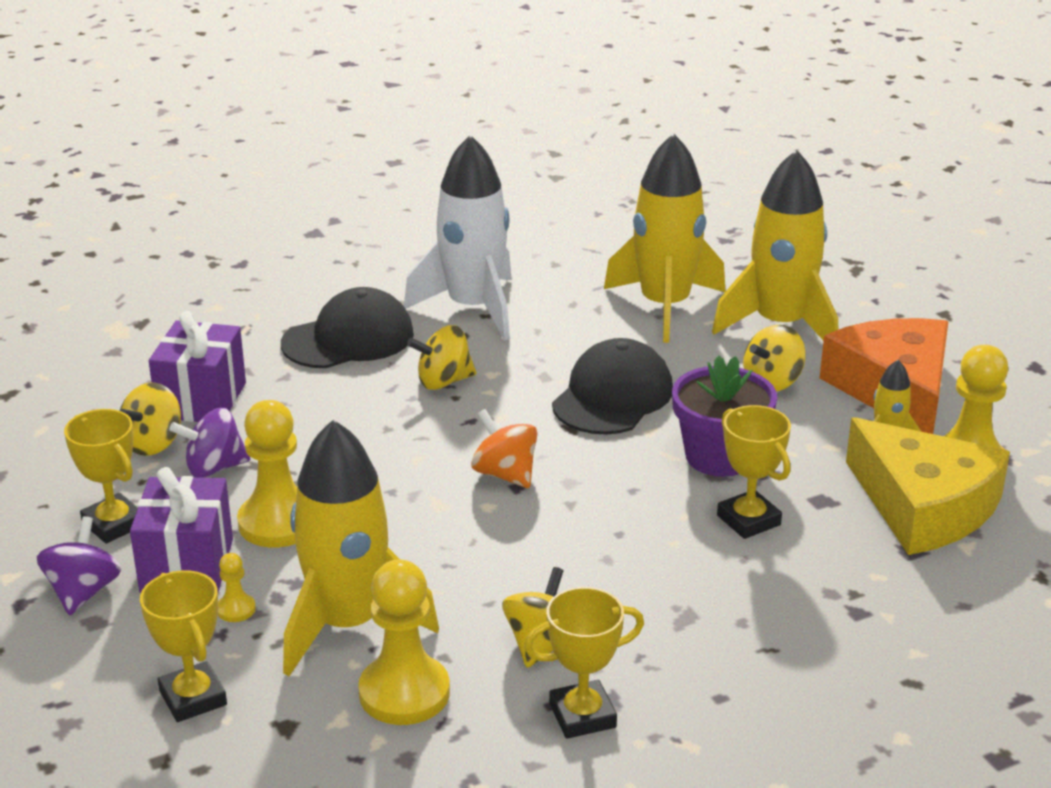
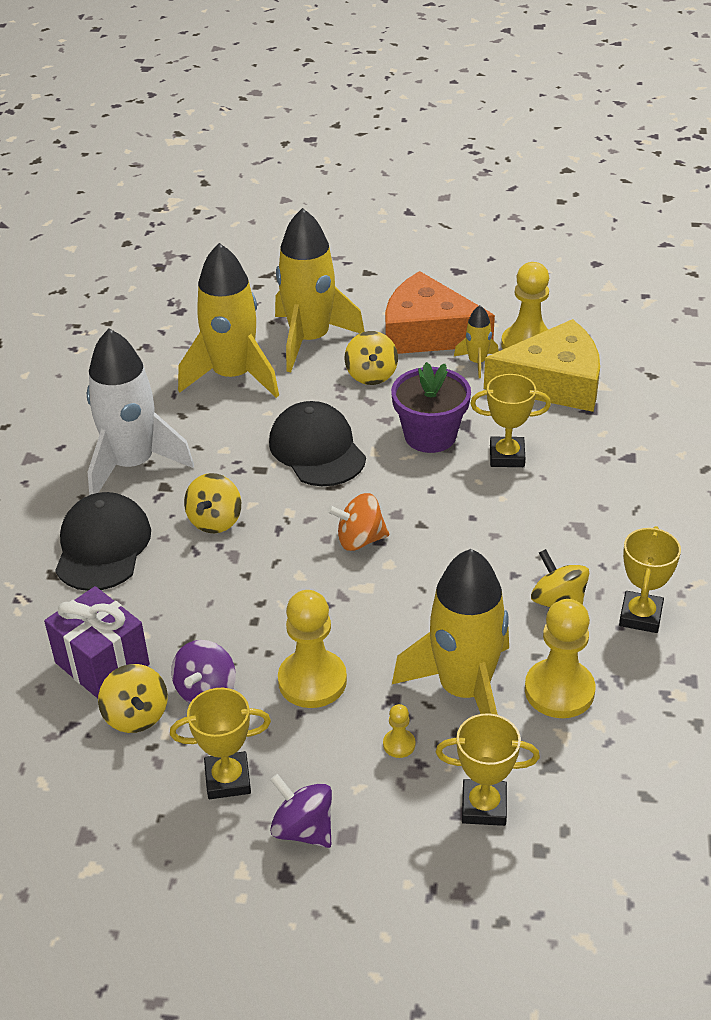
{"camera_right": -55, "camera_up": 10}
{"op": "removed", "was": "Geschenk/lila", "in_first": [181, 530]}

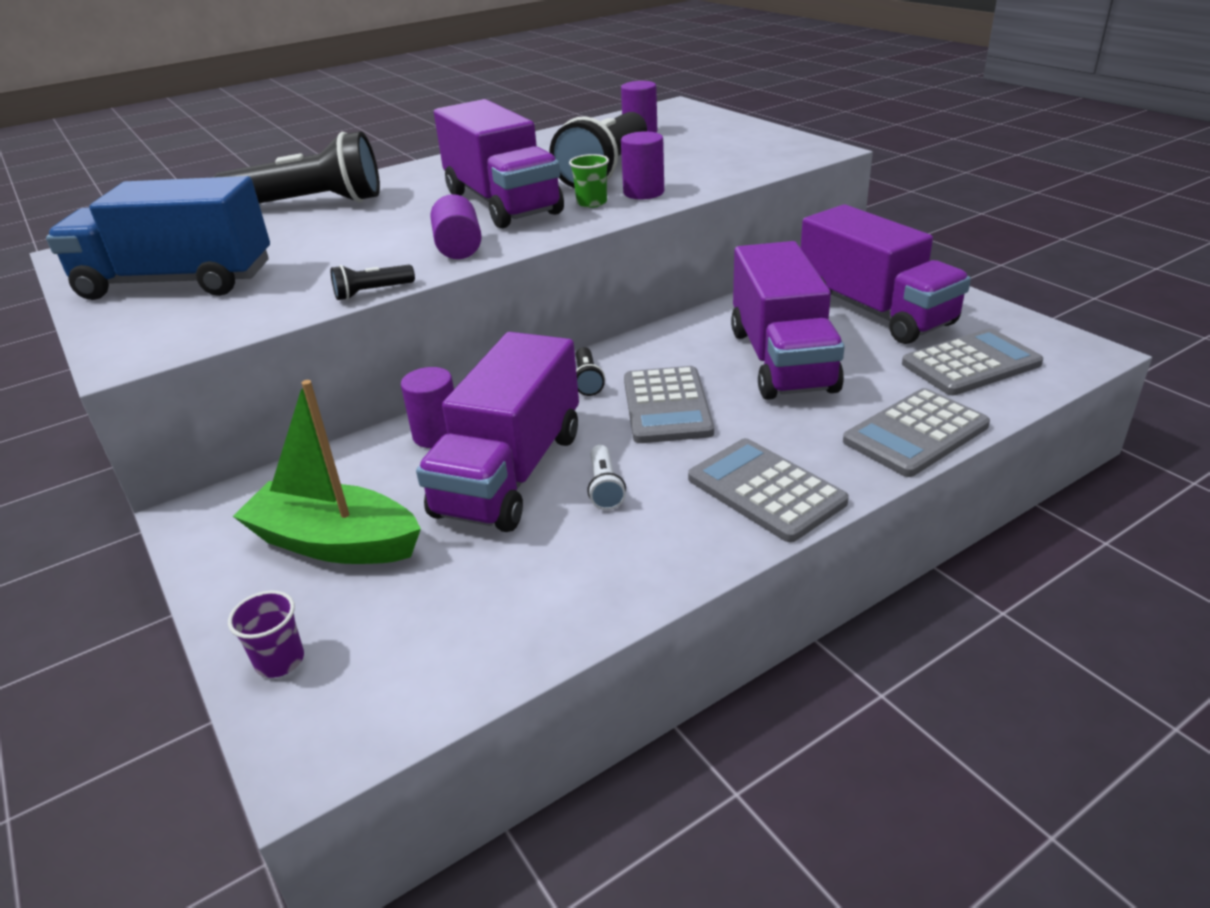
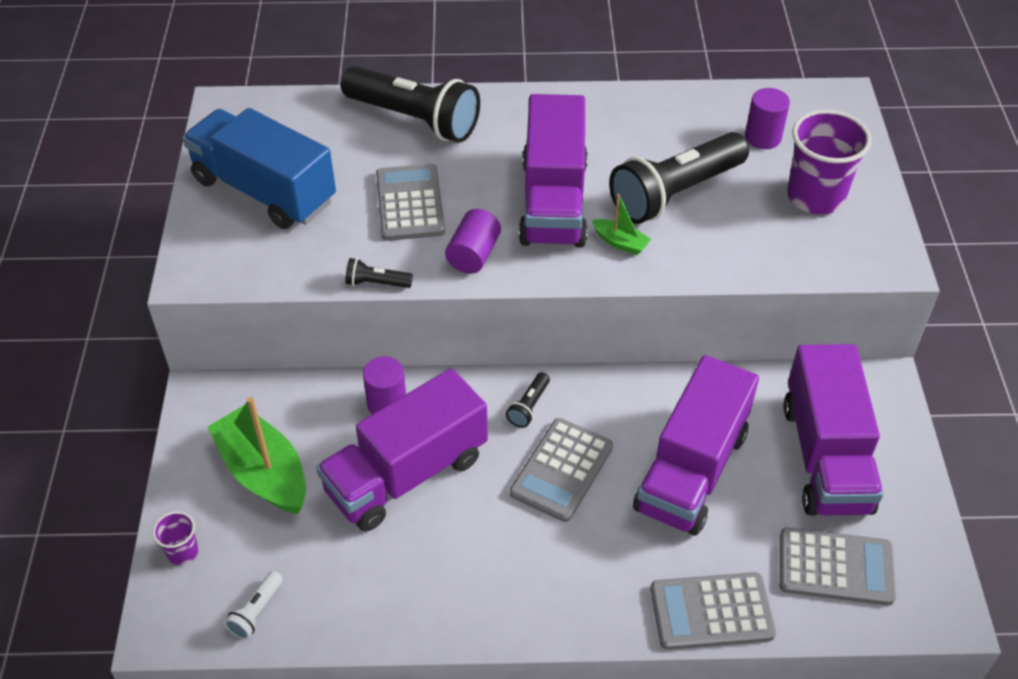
{"camera_right": 30, "camera_up": 15}
{"op": "removed", "was": "Vollzylinder/lila", "in_first": [642, 165]}
{"op": "replaced", "was": "Becher/grün", "now": "Boot/grün", "in_first": [589, 181], "in_second": [621, 224]}
{"op": "moved", "was": "Taschenrechner/grau", "in_first": [768, 490], "in_second": [410, 202]}
{"op": "moved", "was": "Taschenlampe/weiß", "in_first": [606, 477], "in_second": [253, 605]}
{"op": "added", "now": "Becher/lila", "in_second": [829, 162]}

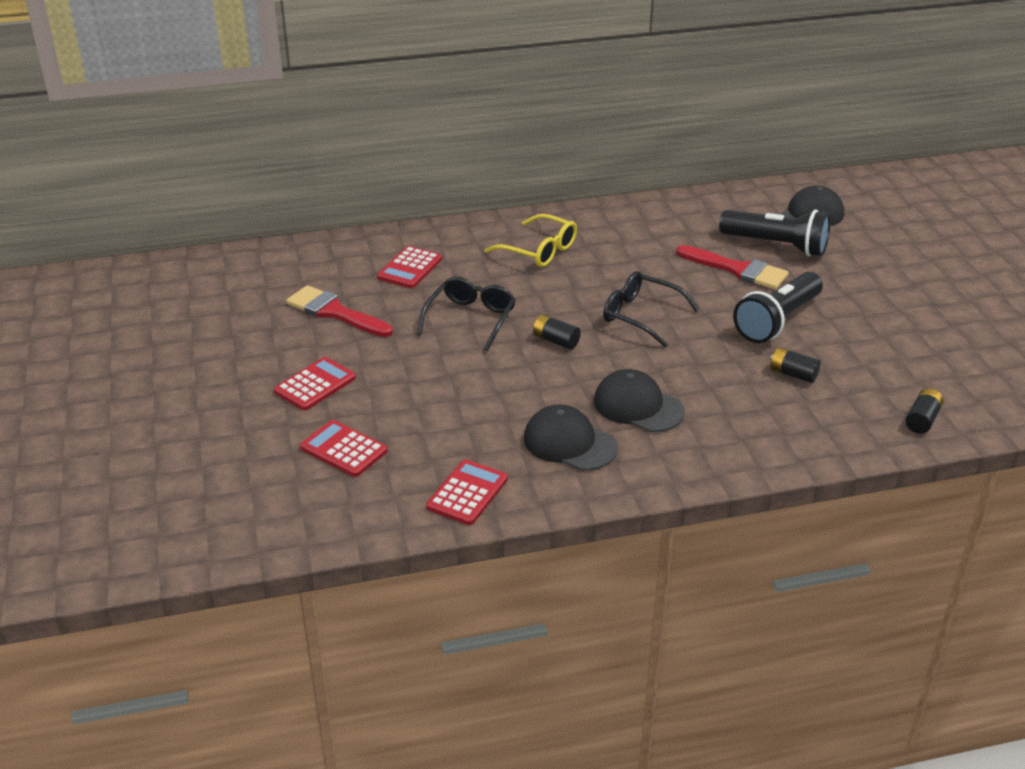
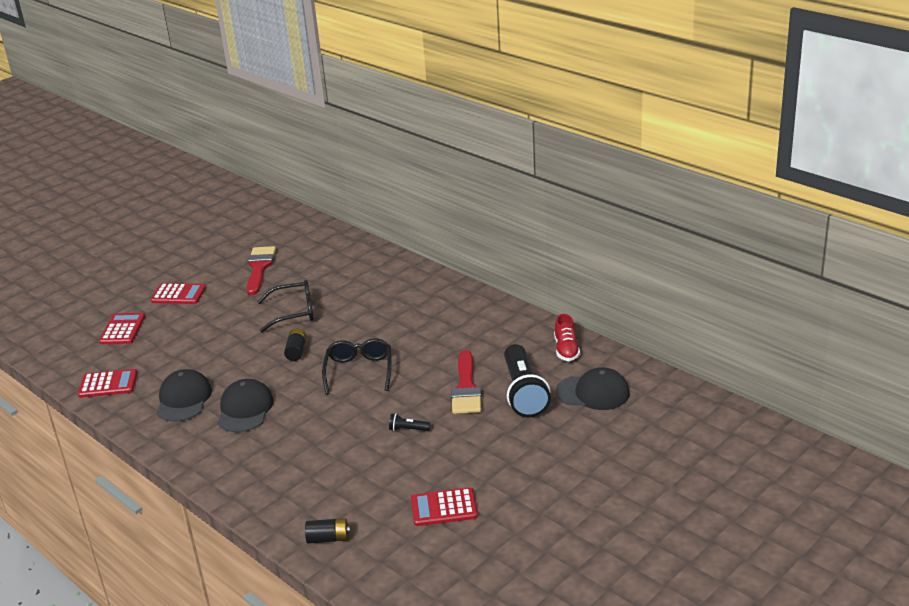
{"camera_right": 60, "camera_up": -5}
{"op": "removed", "was": "Brille/gelb", "in_first": [531, 240]}
{"op": "moved", "was": "Taschenrechner/rot", "in_first": [409, 267], "in_second": [444, 506]}
{"op": "resized", "was": "Taschenlampe/schwarz", "in_first": [778, 307], "in_second": [409, 422], "ratio": 0.4}
{"op": "removed", "was": "Batterie/schwarz", "in_first": [795, 365]}
{"op": "added", "now": "Schuh/rot", "in_second": [567, 337]}

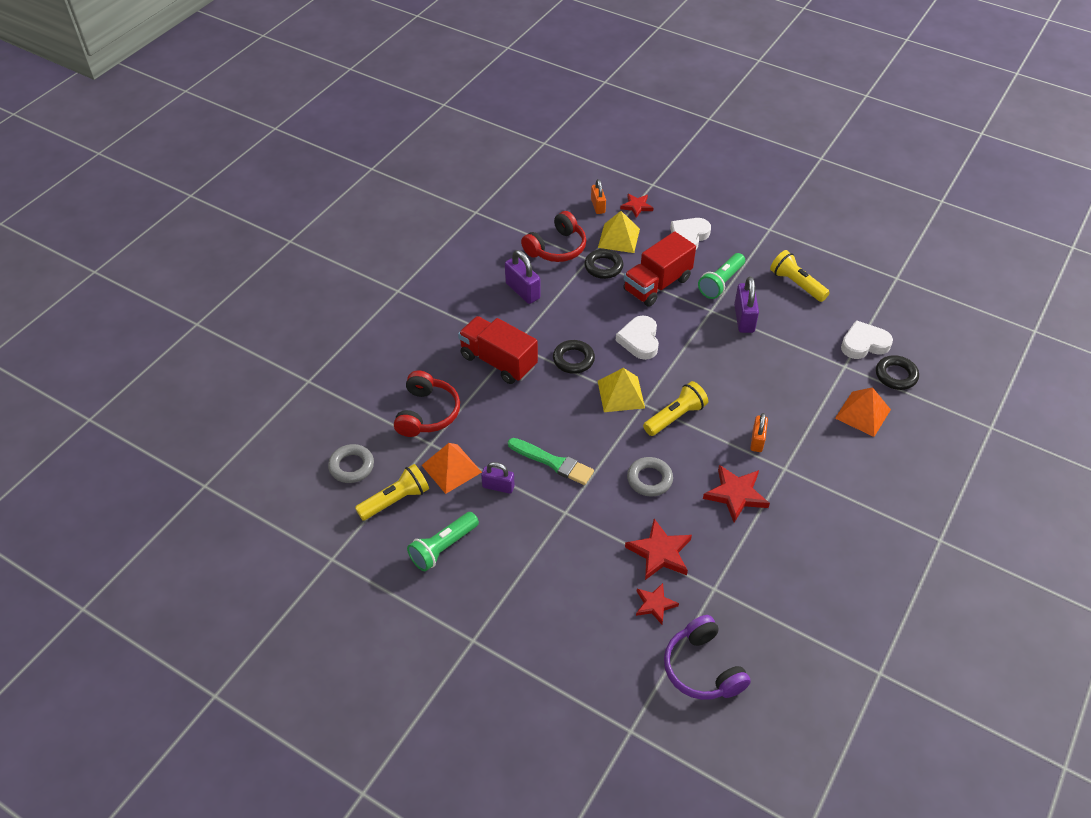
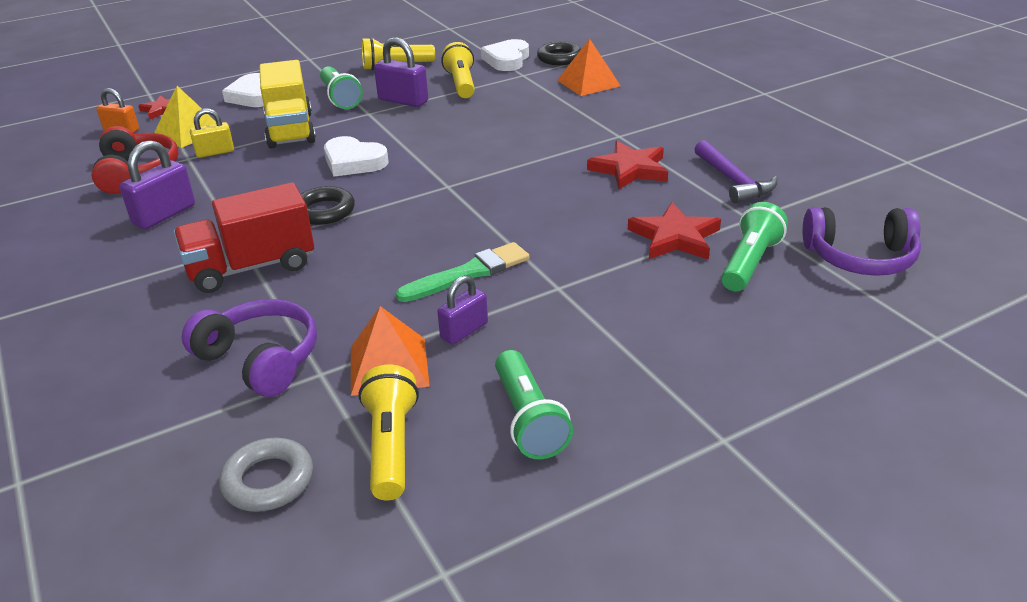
{"camera_right": -60, "camera_up": -15}
{"op": "recoloured", "was": "Lastwagen/rot", "now": "Lastwagen/gelb", "in_first": [659, 269], "in_second": [287, 104]}
{"op": "replaced", "was": "Ring/schwarz", "now": "Vorhängeschloss/gelb", "in_first": [603, 264], "in_second": [212, 133]}
{"op": "turned", "was": "Vorhängeschloss/lila", "in_first": [522, 277], "in_second": [157, 184], "clockwise": -45}
{"op": "removed", "was": "Pyramide/gelb", "in_first": [621, 390]}
{"op": "recoloured", "was": "Kopfhörer/rot", "now": "Kopfhörer/lila", "in_first": [427, 404], "in_second": [249, 348]}
{"op": "moved", "was": "Taschenlampe/gelb", "in_first": [675, 408], "in_second": [458, 70]}
{"op": "removed", "was": "Vorhängeschloss/orange", "in_first": [759, 432]}
{"op": "removed", "was": "Ring/grau", "in_first": [650, 476]}
{"op": "replaced", "was": "Stern/rot", "now": "Taschenlampe/grün", "in_first": [657, 603], "in_second": [754, 246]}
{"op": "added", "now": "Hammer/lila", "in_second": [736, 172]}

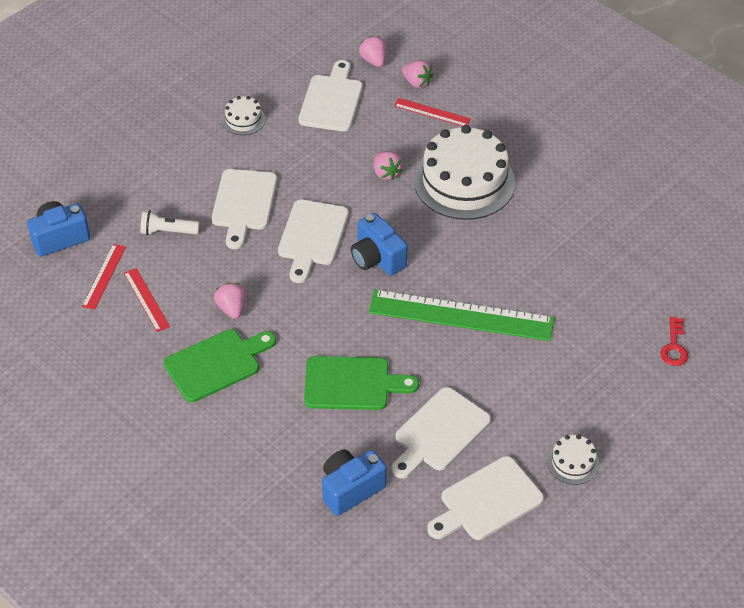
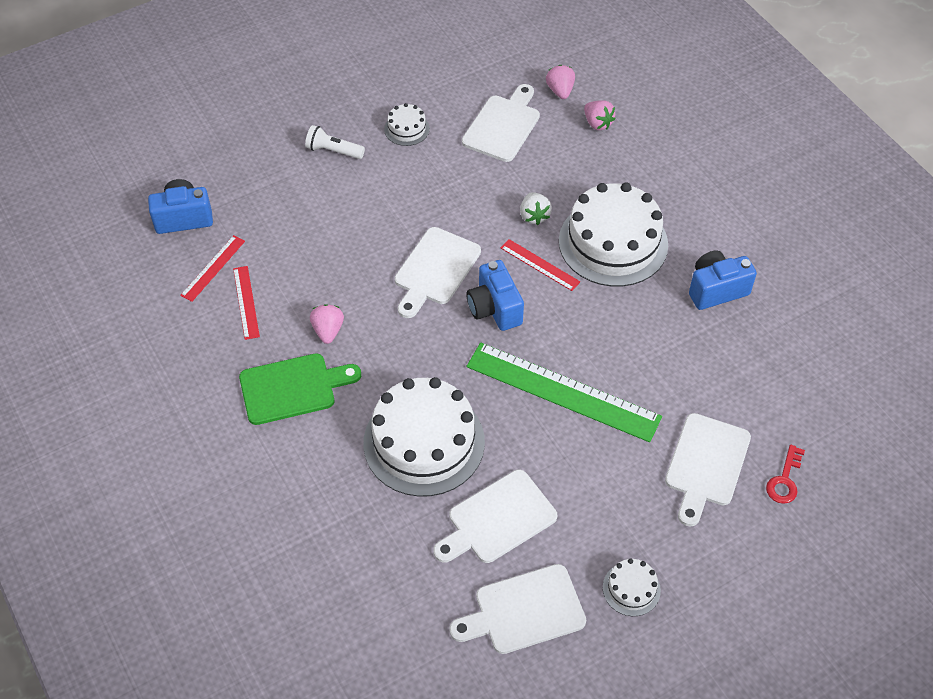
{"camera_right": 15, "camera_up": 5}
{"op": "moved", "was": "Lineal/rot", "in_first": [432, 112], "in_second": [540, 265]}
{"op": "recoloured", "was": "Erdbeere/rosa", "now": "Erdbeere/weiß", "in_first": [388, 165], "in_second": [536, 208]}
{"op": "moved", "was": "Schneidebrett/weiß", "in_first": [244, 209], "in_second": [708, 470]}
{"op": "moved", "was": "Taschenlampe/weiß", "in_first": [170, 222], "in_second": [335, 142]}
{"op": "replaced", "was": "Schneidebrett/grün", "now": "Kuchen/weiß", "in_first": [361, 383], "in_second": [424, 437]}
{"op": "moved", "was": "Kamera/blau", "in_first": [354, 483], "in_second": [723, 280]}

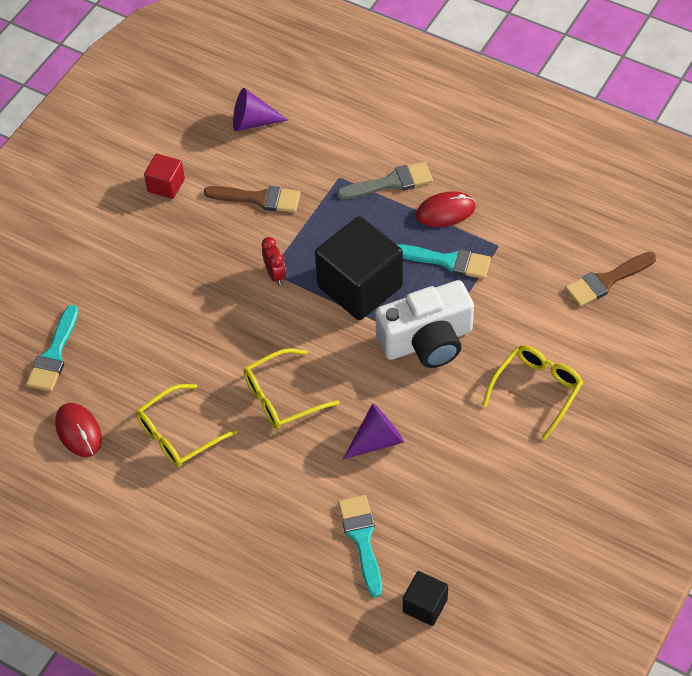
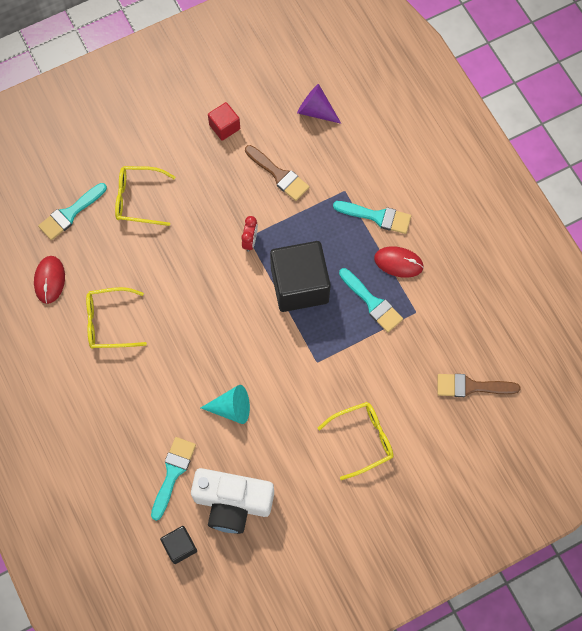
{"camera_right": 30, "camera_up": 15}
{"op": "recoloured", "was": "Pinsel/grau", "now": "Pinsel/türkis", "in_first": [385, 180], "in_second": [372, 217]}
{"op": "moved", "was": "Kamera/weiß", "in_first": [424, 324], "in_second": [232, 501]}
{"op": "moved", "was": "Brille/gelb", "in_first": [291, 388], "in_second": [145, 196]}
{"op": "recoloured", "was": "Kegel/lila", "now": "Kegel/türkis", "in_first": [373, 431], "in_second": [225, 404]}

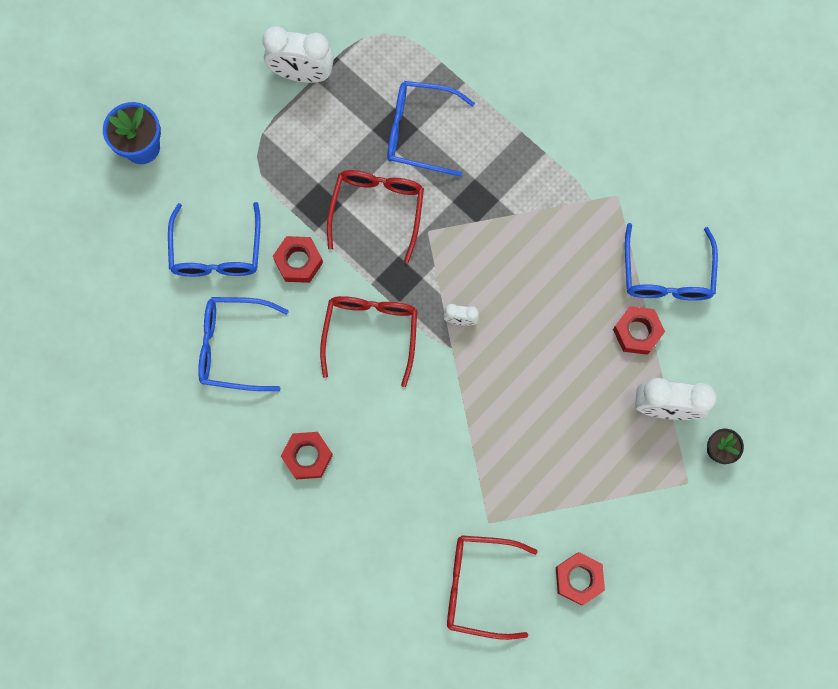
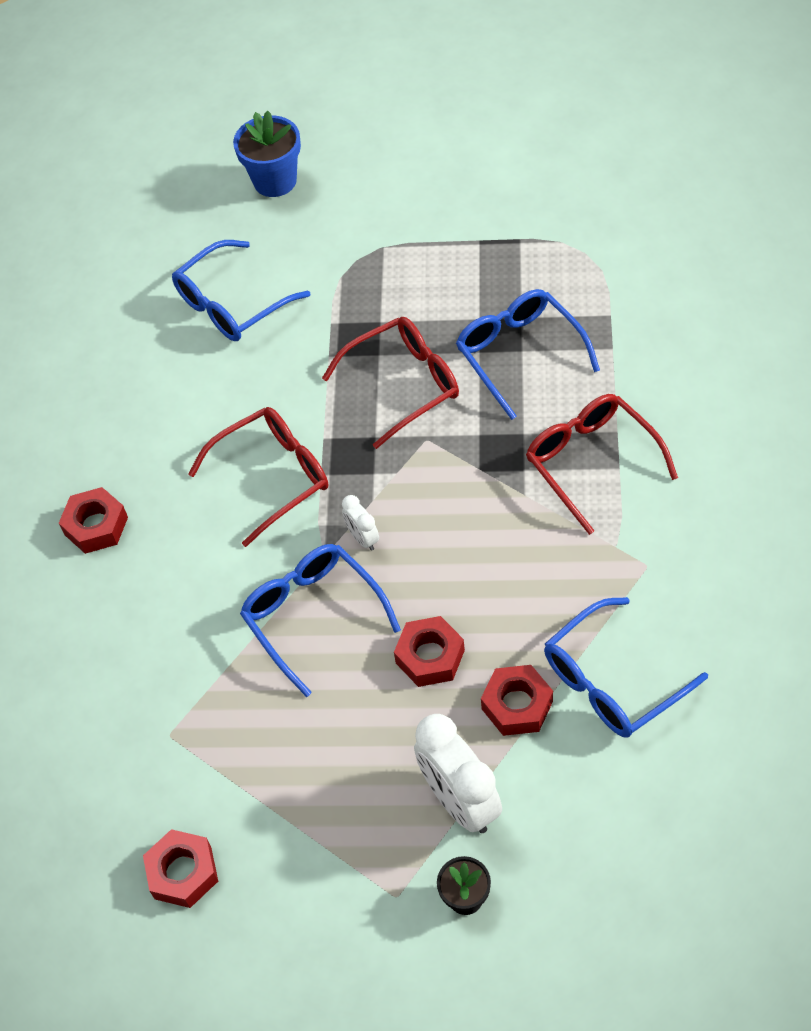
{"camera_right": 55, "camera_up": -20}
{"op": "removed", "was": "Wecker/weiß", "in_first": [298, 54]}
{"op": "moved", "was": "Sechskantmutter/rot", "in_first": [298, 259], "in_second": [429, 651]}
{"op": "moved", "was": "Brille/blau", "in_first": [243, 344], "in_second": [320, 620]}
{"op": "moved", "was": "Brille/rot", "in_first": [492, 587], "in_second": [602, 464]}

